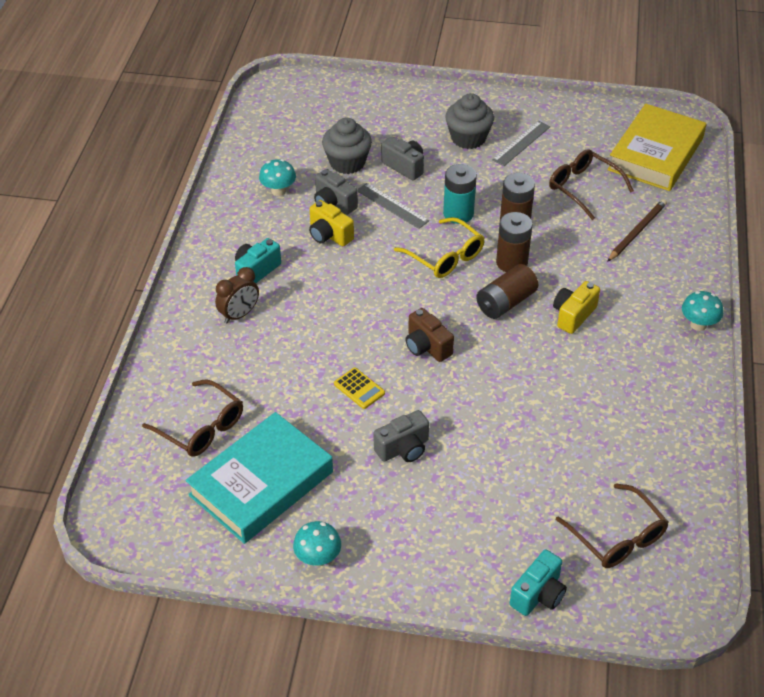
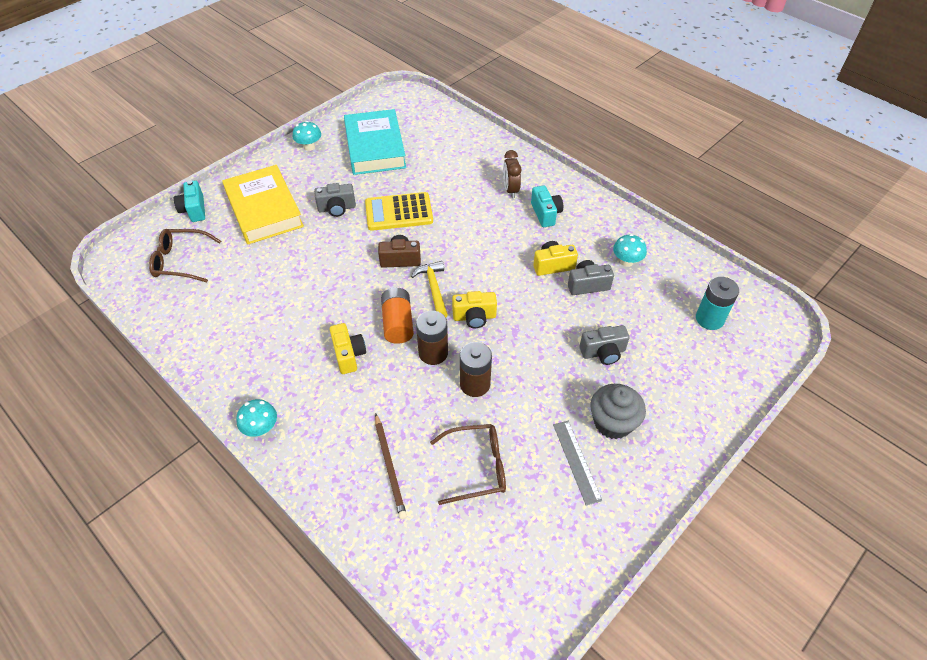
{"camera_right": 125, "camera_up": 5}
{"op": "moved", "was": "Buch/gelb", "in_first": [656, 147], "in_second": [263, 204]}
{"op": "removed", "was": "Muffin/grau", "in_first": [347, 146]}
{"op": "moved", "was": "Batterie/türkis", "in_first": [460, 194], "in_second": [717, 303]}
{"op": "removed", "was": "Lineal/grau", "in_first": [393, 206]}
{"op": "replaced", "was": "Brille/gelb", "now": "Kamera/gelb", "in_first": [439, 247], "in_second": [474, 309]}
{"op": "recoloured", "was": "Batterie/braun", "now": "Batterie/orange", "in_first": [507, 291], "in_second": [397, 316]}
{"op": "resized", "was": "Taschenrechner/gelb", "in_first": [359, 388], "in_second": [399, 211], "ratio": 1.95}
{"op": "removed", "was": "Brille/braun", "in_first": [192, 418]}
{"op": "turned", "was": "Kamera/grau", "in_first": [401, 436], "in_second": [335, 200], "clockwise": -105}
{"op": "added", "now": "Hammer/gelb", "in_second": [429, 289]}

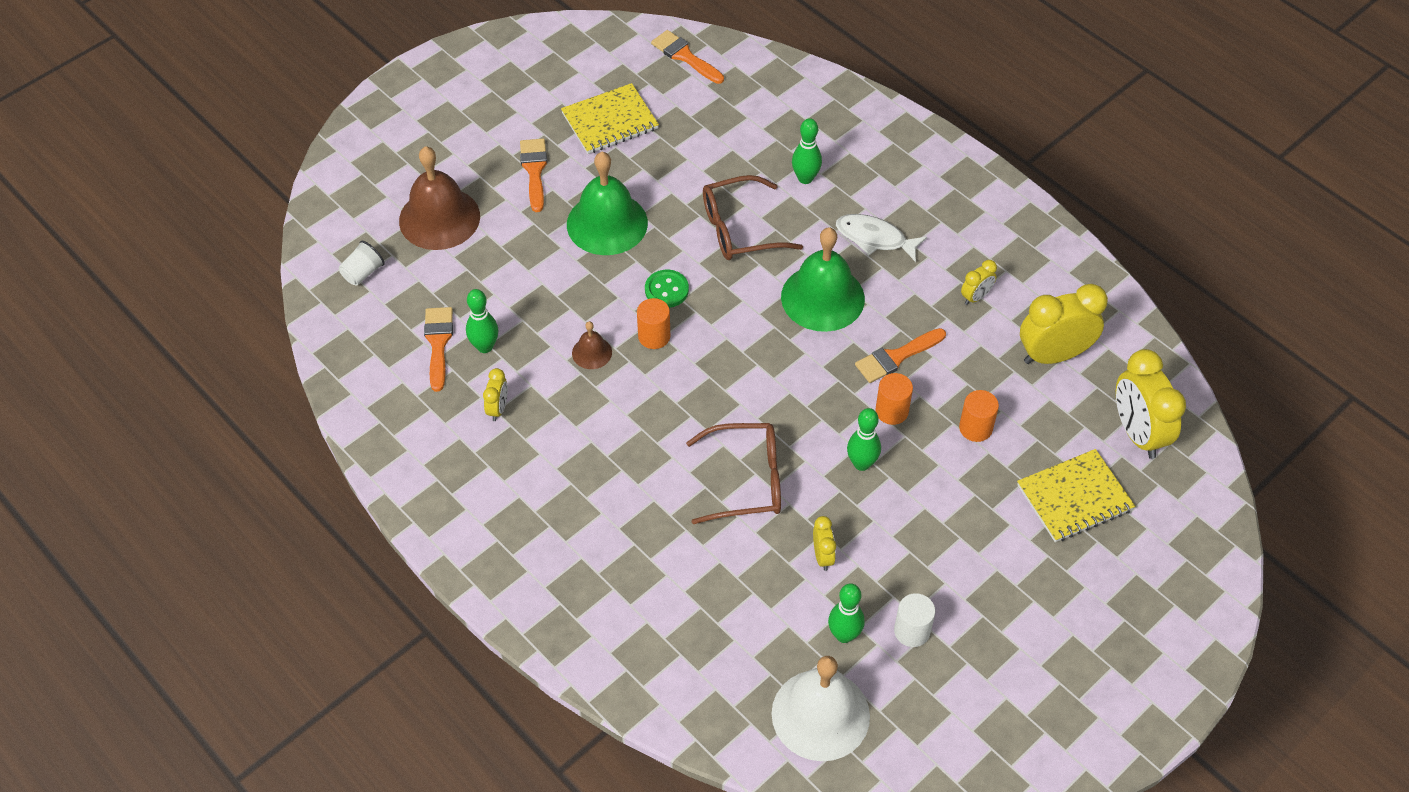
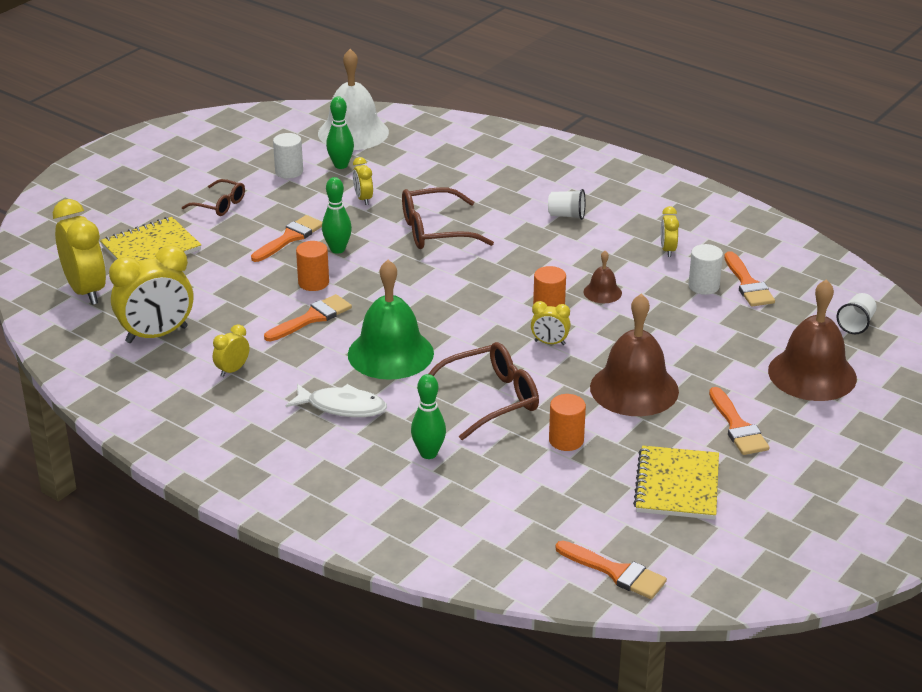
{"camera_right": 170, "camera_up": -20}
{"op": "turned", "was": "Notizbuch/gelb", "in_first": [610, 118], "in_second": [676, 482], "clockwise": -45}
{"op": "recoloured", "was": "Glocke/grün", "now": "Glocke/braun", "in_first": [607, 203], "in_second": [634, 354]}
{"op": "replaced", "was": "Knopf/grün", "now": "Wecker/gelb", "in_first": [667, 289], "in_second": [551, 323]}
{"op": "replaced", "was": "Bowlingkegel/grün", "now": "Vollzylinder/weiß", "in_first": [482, 321], "in_second": [706, 269]}
{"op": "moved", "was": "Vollzylinder/orange", "in_first": [979, 416], "in_second": [567, 422]}
{"op": "added", "now": "Brille/braun", "in_second": [213, 197]}
{"op": "added", "now": "Becher/weiß", "in_second": [566, 204]}
{"op": "added", "now": "Pinsel/orange", "in_second": [286, 238]}

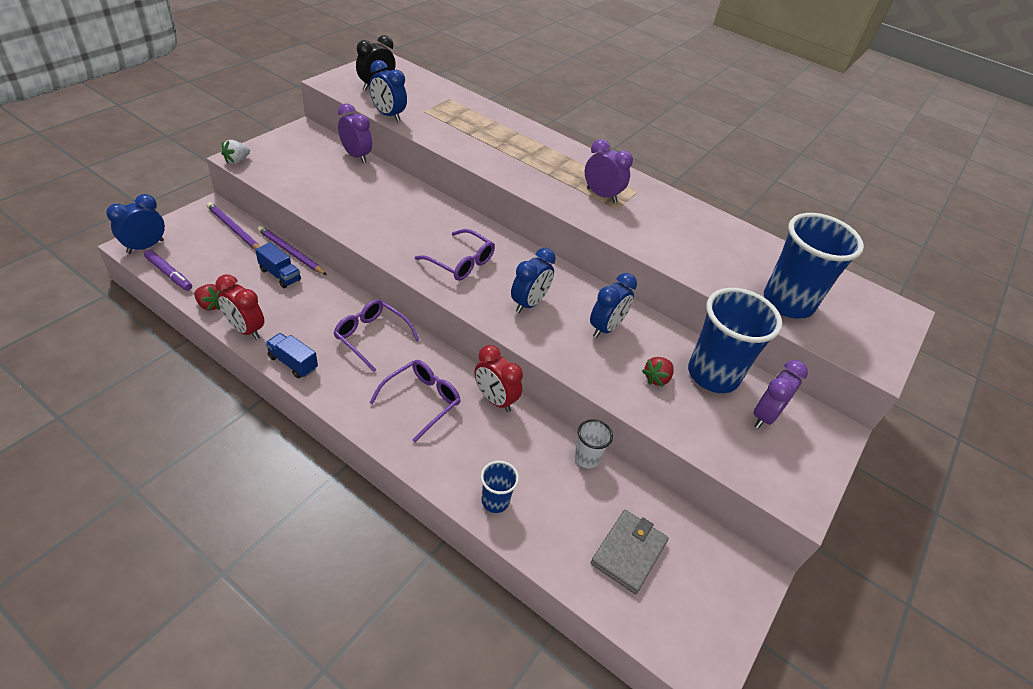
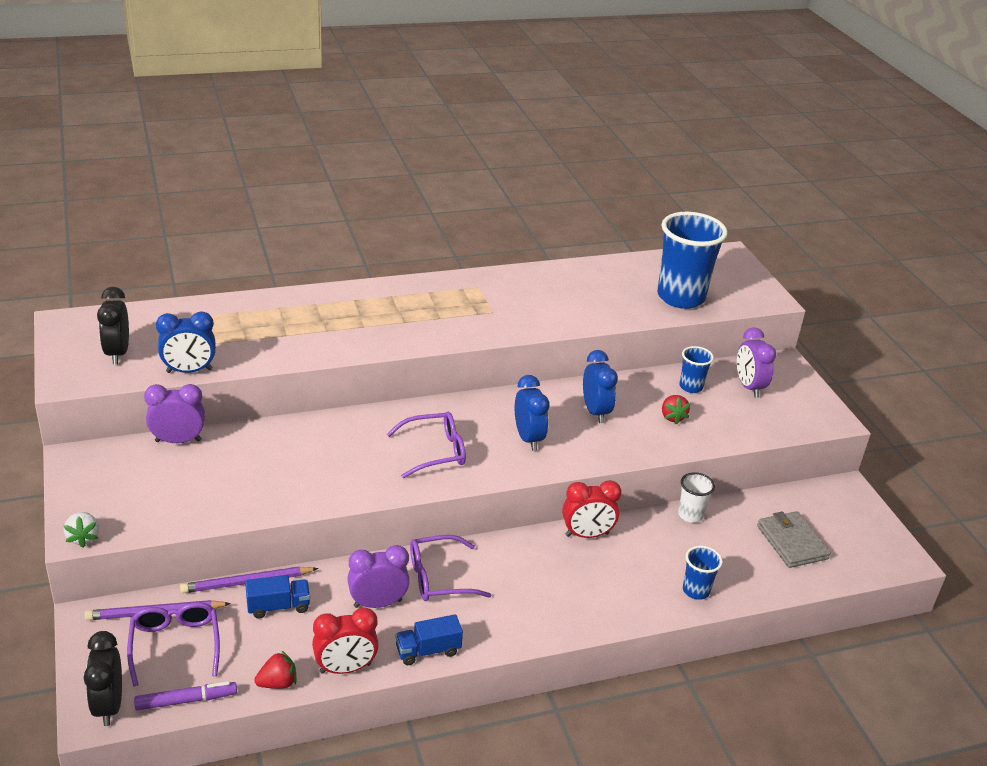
{"camera_right": -50, "camera_up": -10}
{"op": "moved", "was": "Wecker/lila", "in_first": [609, 171], "in_second": [378, 576]}
{"op": "recoloured", "was": "Wecker/blau", "now": "Wecker/schwarz", "in_first": [135, 224], "in_second": [103, 678]}
{"op": "resized", "was": "Becher/blau", "in_first": [735, 340], "in_second": [697, 369], "ratio": 0.47}
{"op": "moved", "was": "Brille/lila", "in_first": [414, 401], "in_second": [173, 644]}

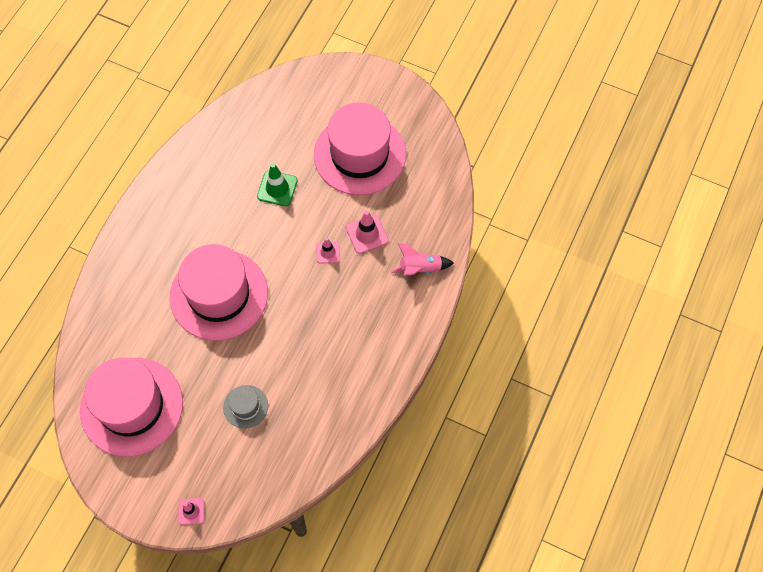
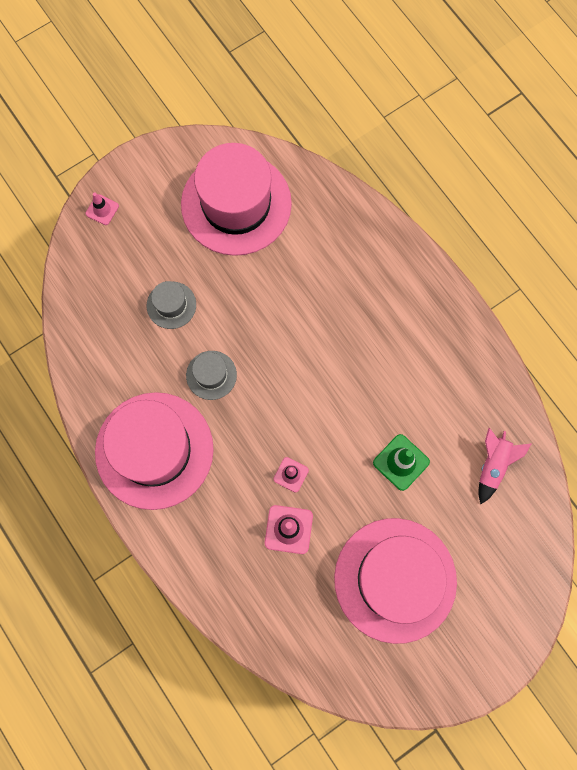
{"camera_right": 120, "camera_up": 10}
{"op": "moved", "was": "Rakete/rosa", "in_first": [422, 259], "in_second": [505, 466]}
{"op": "moved", "was": "Hut/rosa", "in_first": [219, 292], "in_second": [154, 451]}
{"op": "added", "now": "Hut/grau", "in_second": [211, 375]}

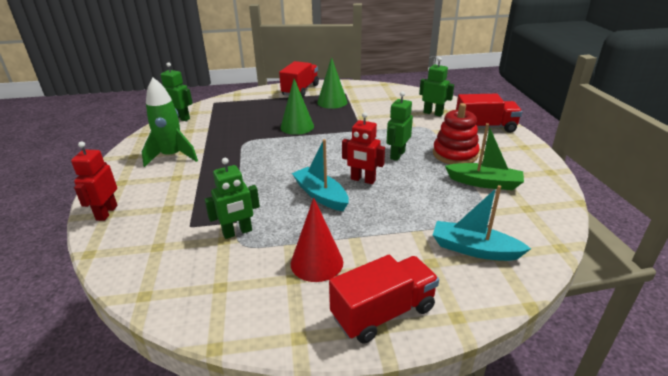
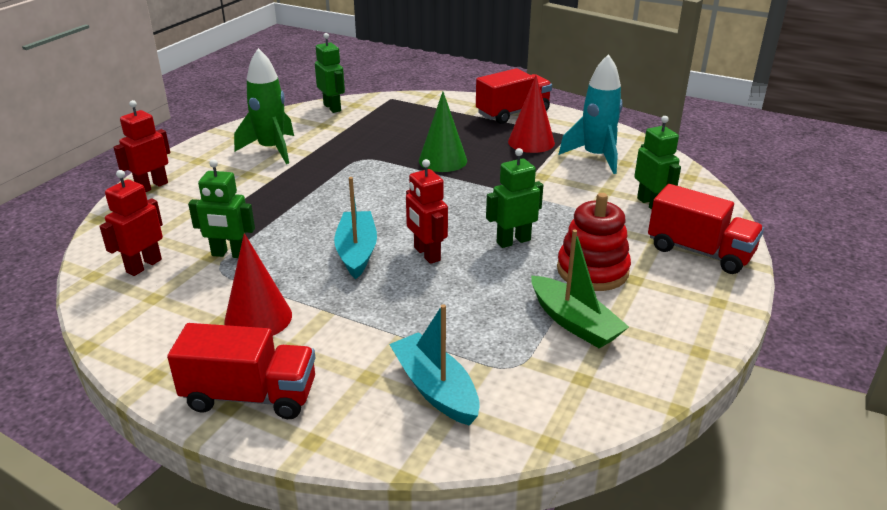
{"camera_right": 35, "camera_up": 0}
{"op": "recoloured", "was": "Kegel/grün", "now": "Kegel/rot", "in_first": [332, 83], "in_second": [531, 114]}
{"op": "added", "now": "Rakete/türkis", "in_second": [591, 114]}
{"op": "added", "now": "Roboter/rot", "in_second": [131, 223]}

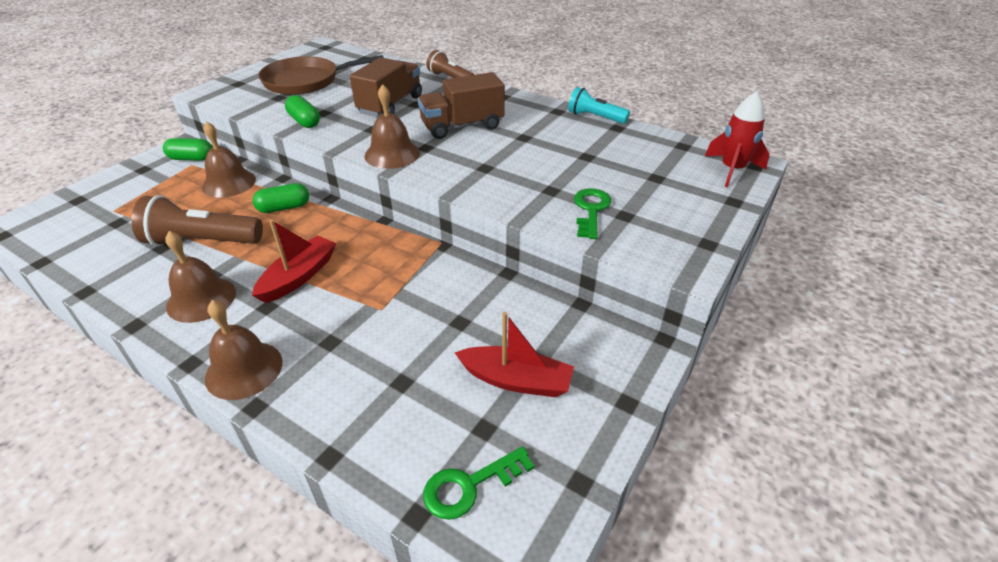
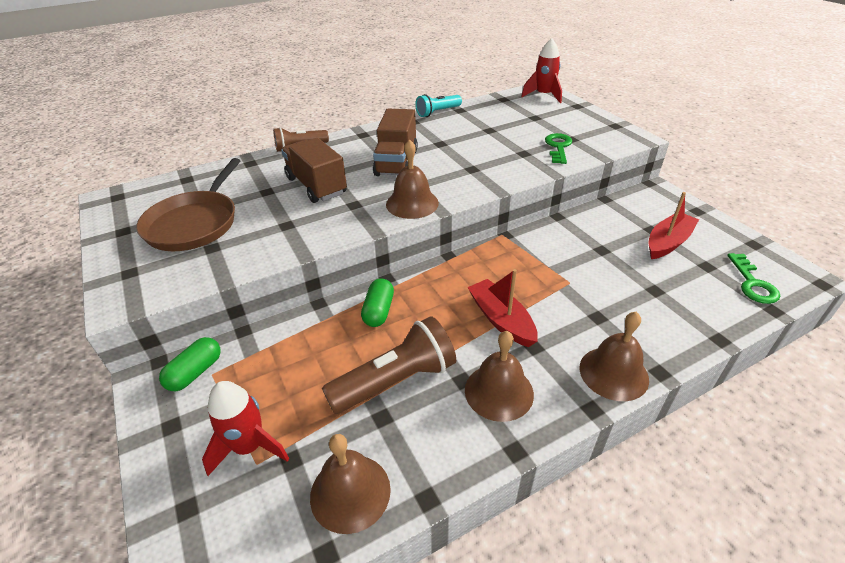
{"camera_right": -60, "camera_up": 0}
{"op": "removed", "was": "Kapsel/grün", "in_first": [302, 111]}
{"op": "moved", "was": "Glocke/braun", "in_first": [229, 159], "in_second": [350, 484]}
{"op": "turned", "was": "Schlüssel/grün", "in_first": [592, 213], "in_second": [558, 148], "clockwise": 60}
{"op": "turned", "was": "Taschenlampe/braun", "in_first": [197, 220], "in_second": [389, 365], "clockwise": -150}
{"op": "added", "now": "Rakete/rot", "in_second": [245, 428]}

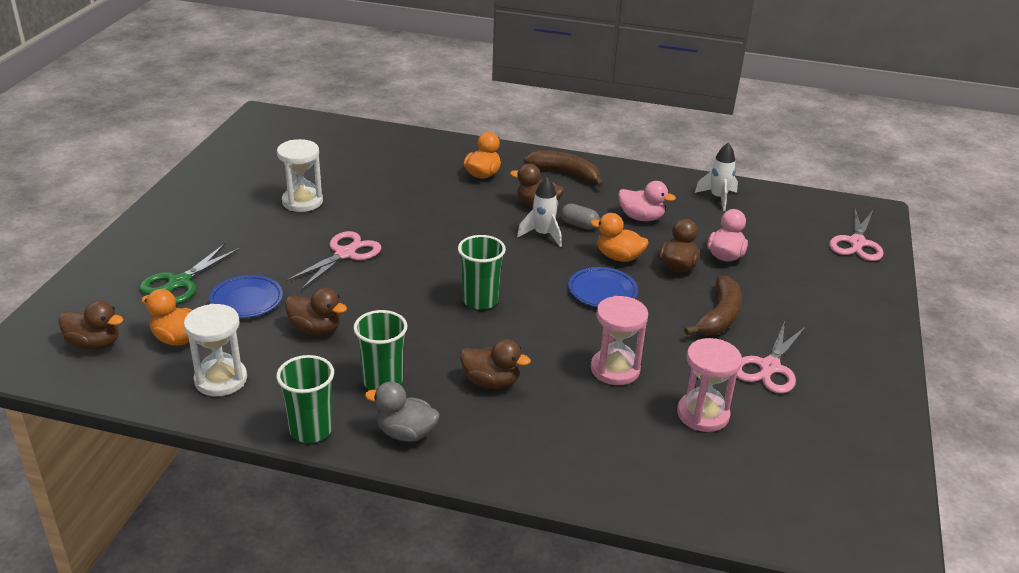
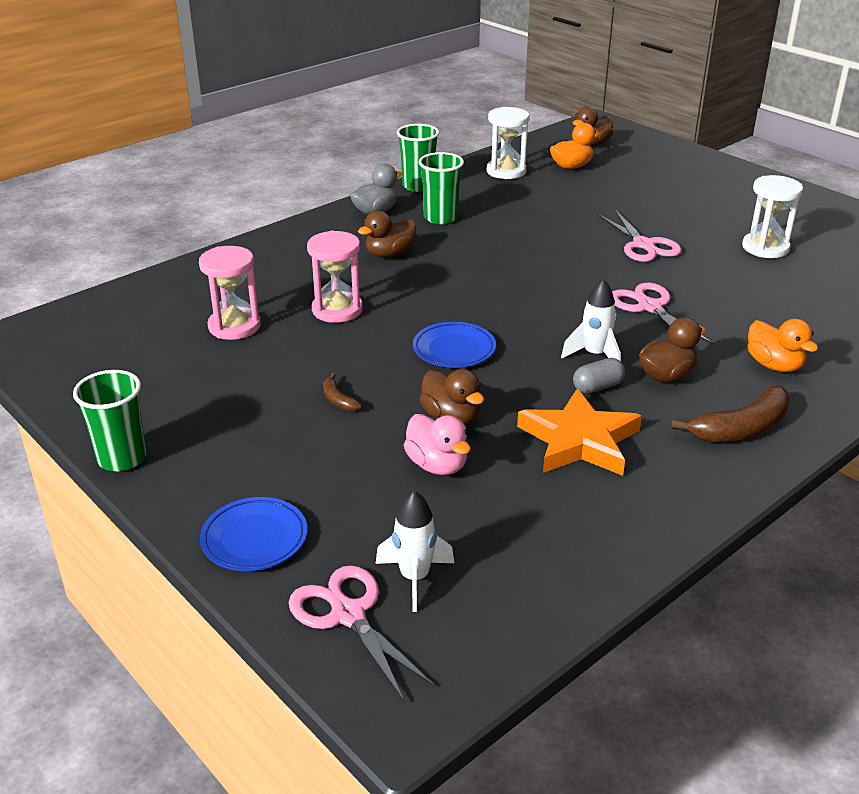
{"camera_right": 125, "camera_up": 0}
{"op": "moved", "was": "Rakete/weiß", "in_first": [716, 177], "in_second": [415, 551]}
{"op": "replaced", "was": "Ente/rosa", "now": "Stern/orange", "in_first": [647, 201], "in_second": [579, 432]}
{"op": "removed", "was": "Ente/orange", "in_first": [619, 237]}
{"op": "moved", "was": "Becher/grün", "in_first": [482, 272], "in_second": [110, 420]}
{"op": "removed", "was": "Schere/grün", "in_first": [189, 273]}
{"op": "moved", "was": "Teller/blau", "in_first": [246, 296], "in_second": [253, 534]}
{"op": "resized", "was": "Banane/braun", "in_first": [713, 305], "in_second": [342, 392], "ratio": 0.5}
{"op": "removed", "was": "Ente/braun", "in_first": [316, 311]}
{"op": "moved", "was": "Schere/rosa", "in_first": [771, 357], "in_second": [662, 315]}

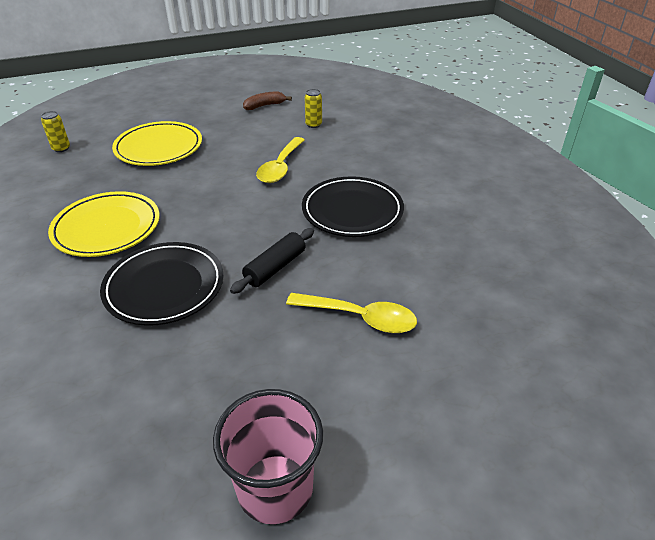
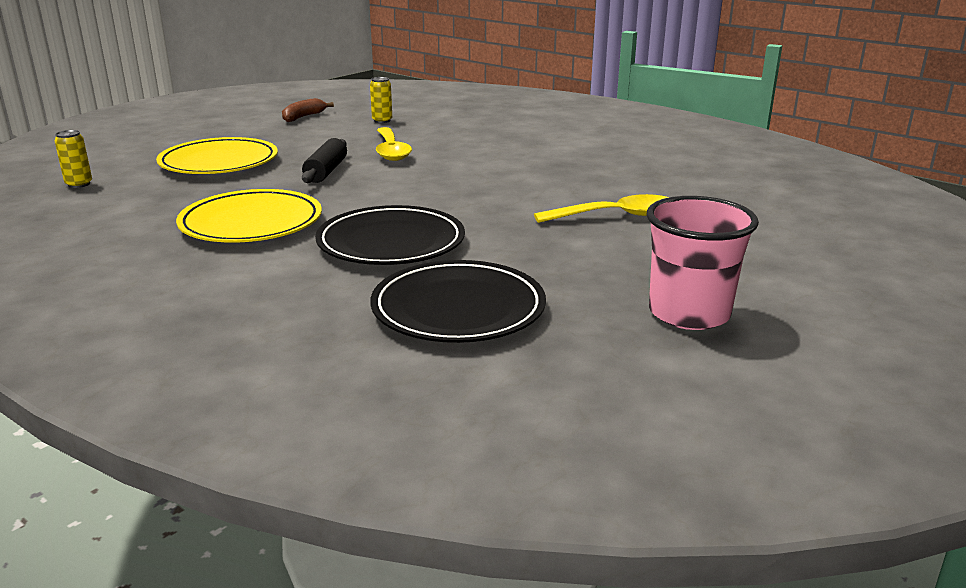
{"camera_right": -30, "camera_up": -15}
{"op": "moved", "was": "Teller/schwarz", "in_first": [353, 206], "in_second": [458, 301]}
{"op": "moved", "was": "Nudelholz/schwarz", "in_first": [272, 261], "in_second": [324, 160]}

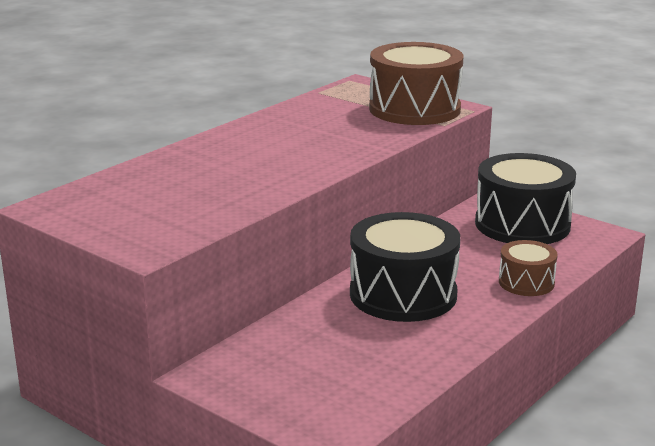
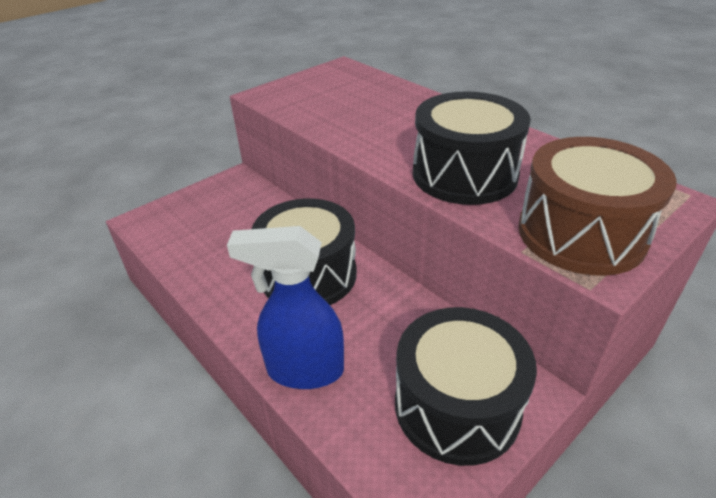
{"camera_right": 100, "camera_up": 15}
{"op": "replaced", "was": "Trommel/braun", "now": "Sprühflasche/blau", "in_first": [528, 268], "in_second": [285, 307]}
{"op": "added", "now": "Trommel/schwarz", "in_second": [472, 148]}

